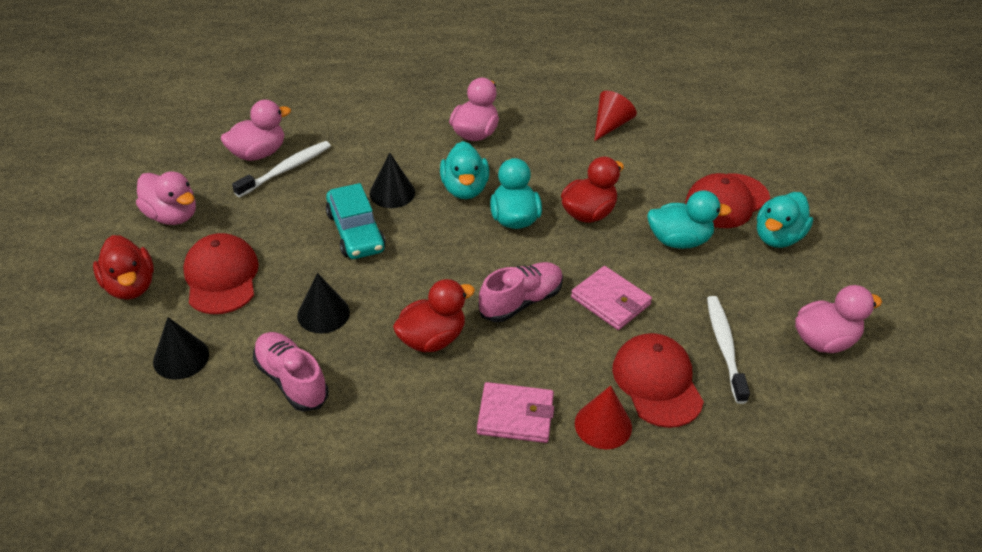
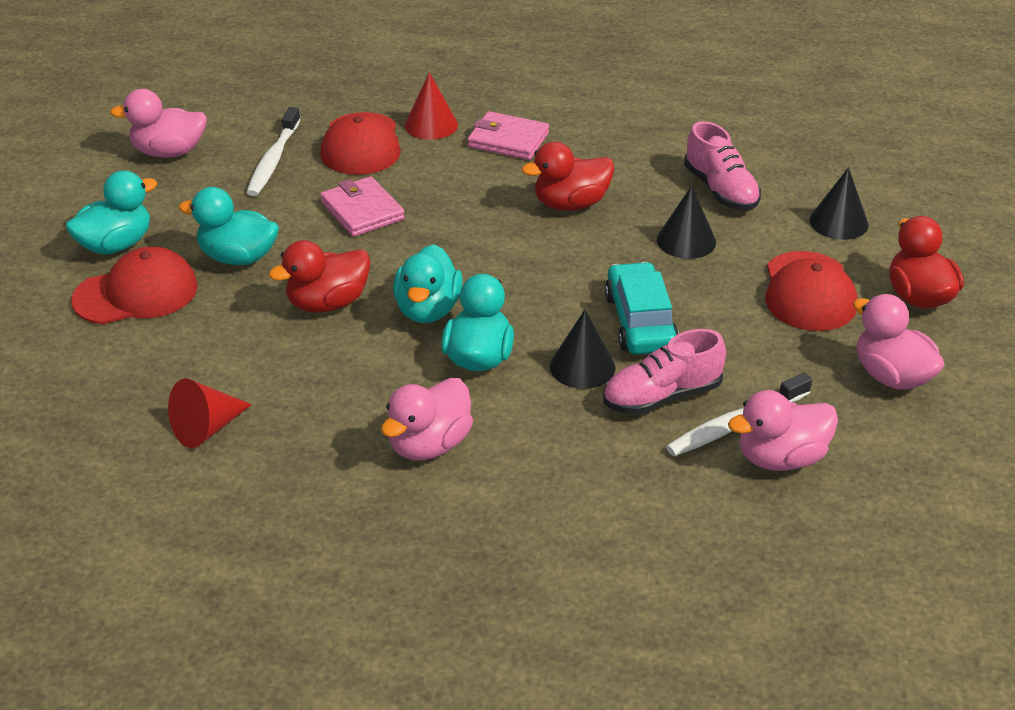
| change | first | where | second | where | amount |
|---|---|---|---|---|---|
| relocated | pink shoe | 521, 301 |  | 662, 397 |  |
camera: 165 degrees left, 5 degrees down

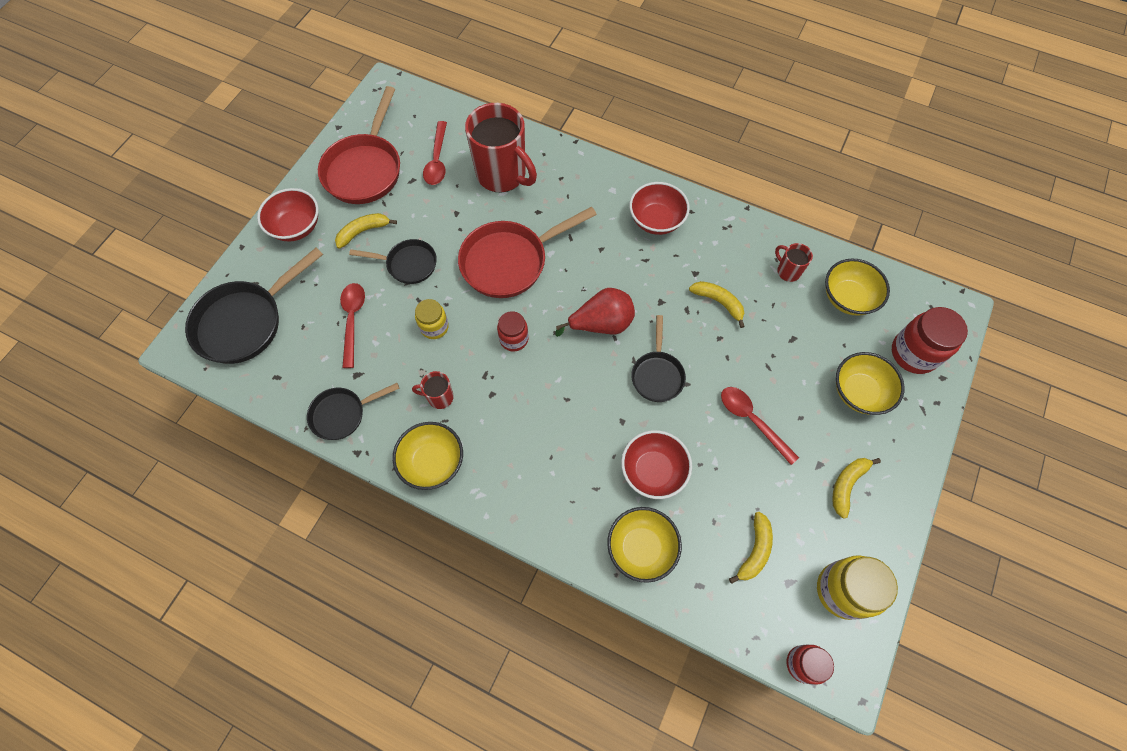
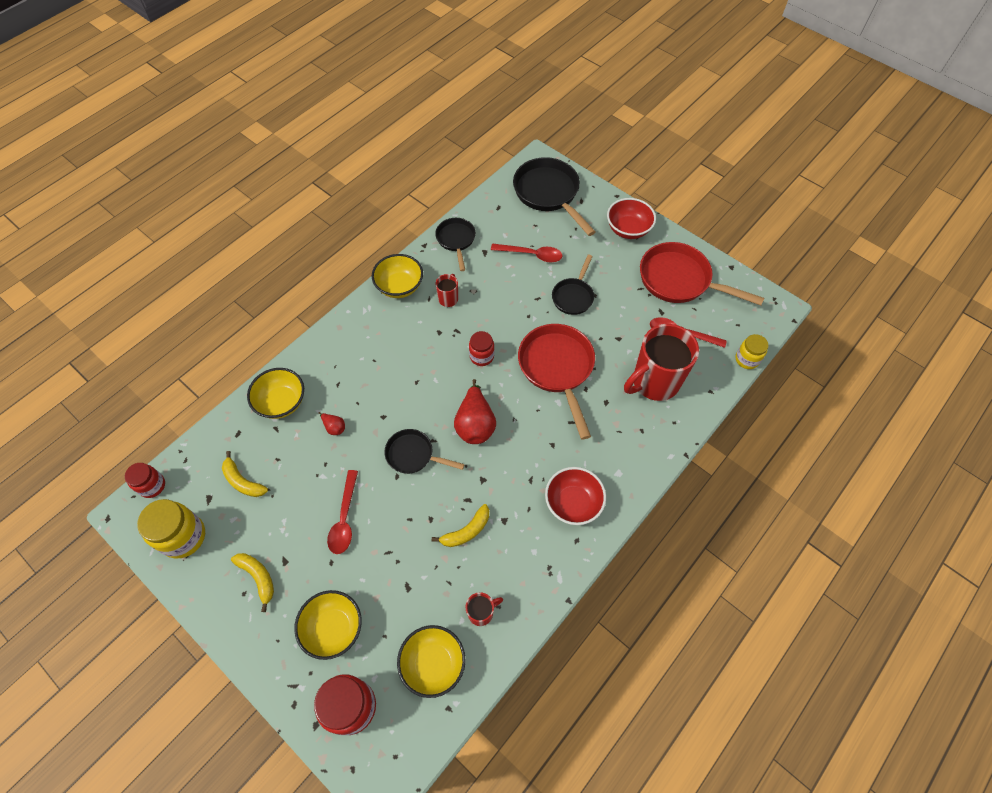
| change | first | where | second | where | amount |
|---|---|---|---|---|---|
| missing | yellow banana | 363, 231 |  |  |  |
| relocated | yellow jar | 434, 327 |  | 747, 359 |  |
| spun | red spoon | 752, 420 |  | 344, 518 | 120 degrees clockwise |
| exchanged | red bowl | 653, 471 | red pear | 334, 427 |  |
camera: 105 degrees right, 5 degrees down

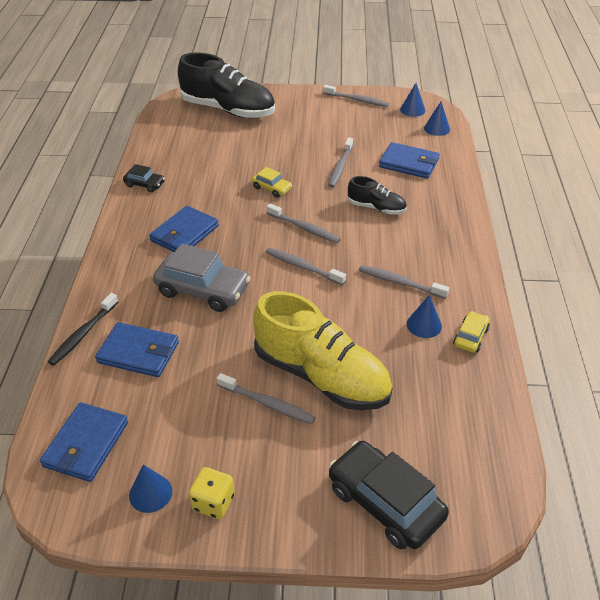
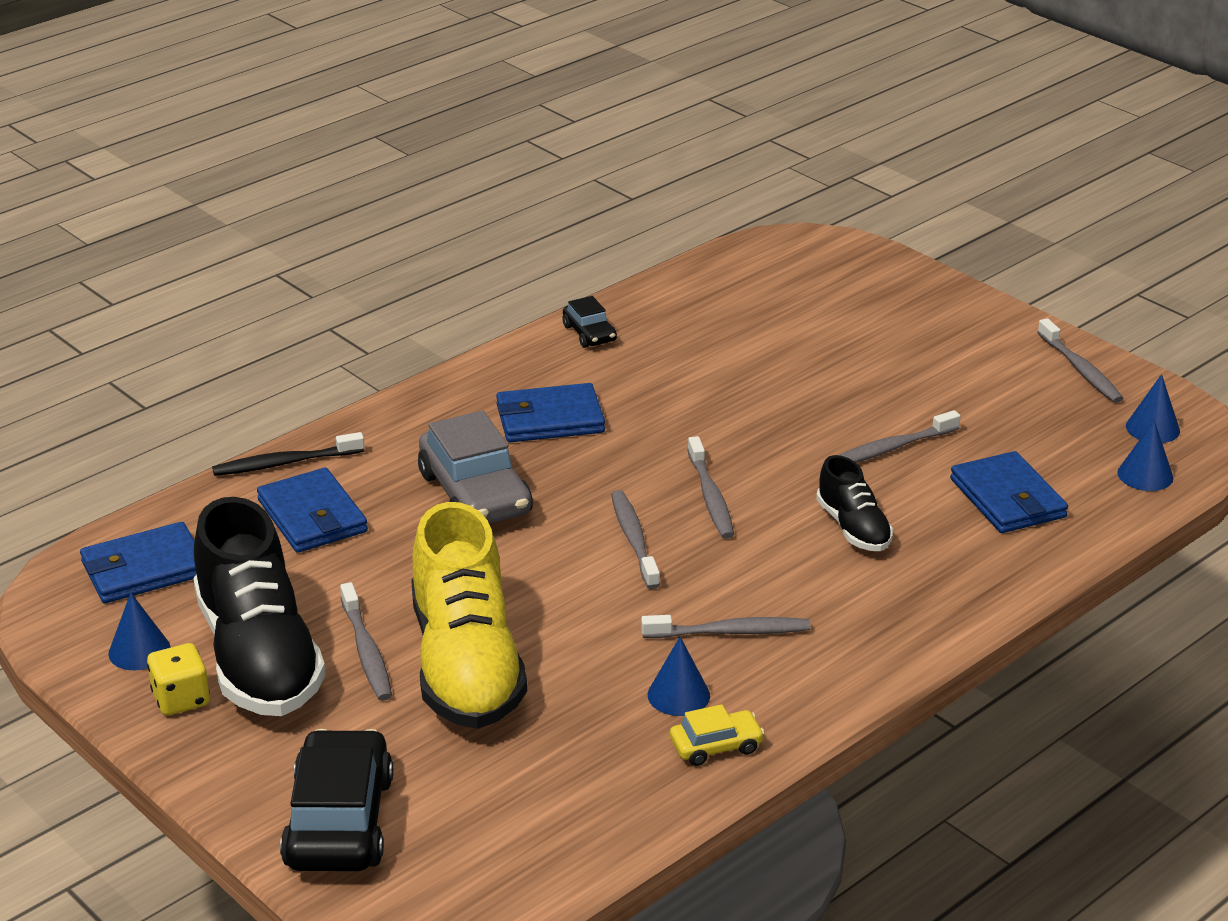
| change | first | where | second | where | amount |
|---|---|---|---|---|---|
| relocated | black shoe | 228, 110 |  | 259, 656 |  |
| missing | yellow car | 272, 188 |  |  |  |
| spun | grey toothbrush | 400, 283 |  | 730, 632 | 105 degrees clockwise |
camera: 45 degrees right, 10 degrees down

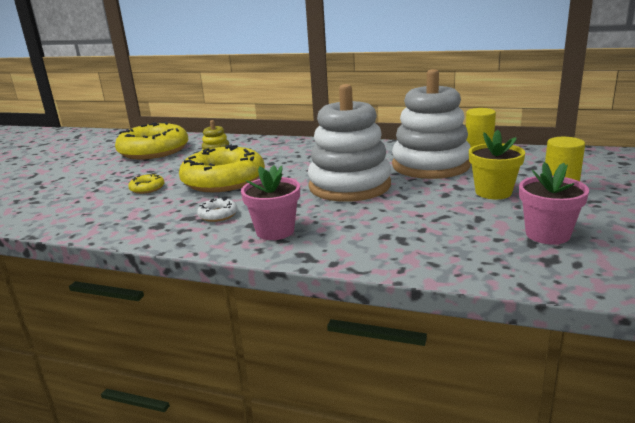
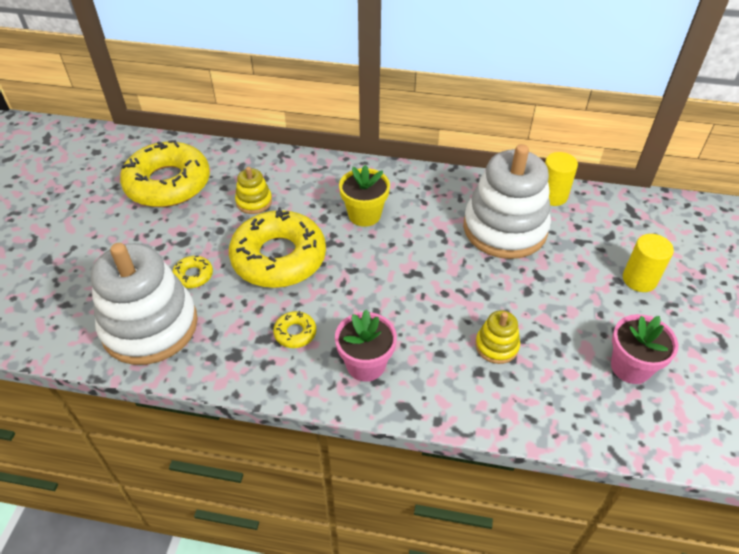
| change | first | where | second | where | amount |
|---|---|---|---|---|---|
| relocated | white stacking toy | 349, 186 |  | 150, 326 |  |
| relocated | yellow flower pot | 493, 192 |  | 364, 215 |  |
| colour | white donut | 218, 215 | yellow donut | 295, 333 |  |
| appeared |  |  | yellow stacking toy | 496, 346 |  |
camera: 10 degrees left, 25 degrees up

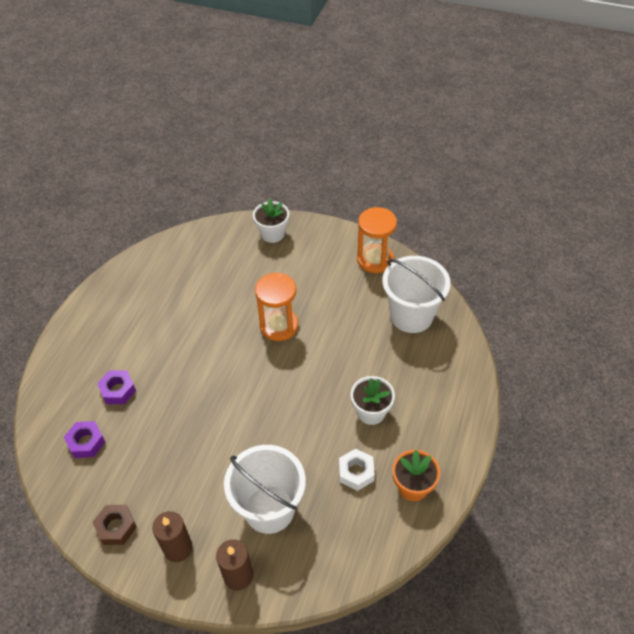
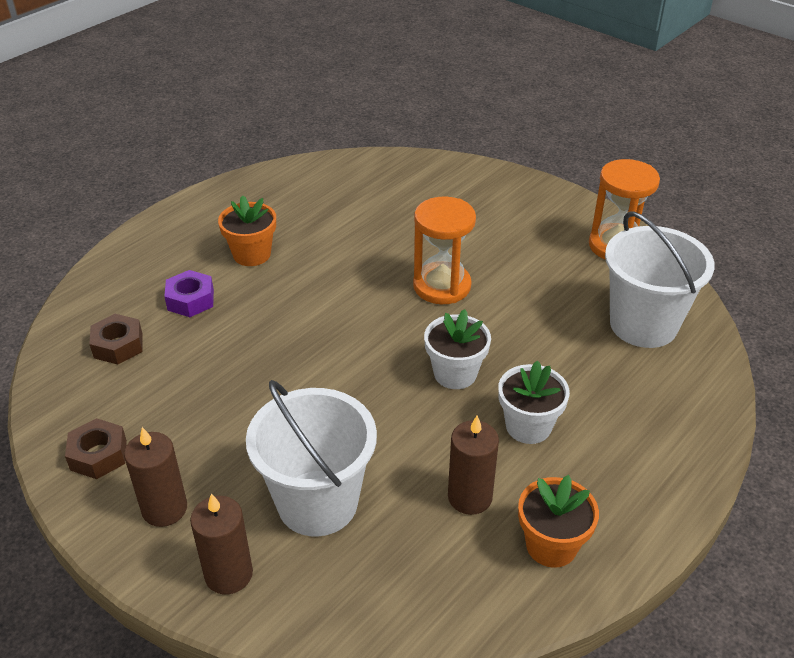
| change | first | where | second | where | amount |
|---|---|---|---|---|---|
| relocated | white flower pot | 272, 234 |  | 455, 373 |  |
| colour | purple nut | 86, 442 | brown nut | 118, 345 |  |
| exchanged | white nut | 356, 472 | brown candle | 470, 497 |  |
| appeared |  |  | orange flower pot | 252, 254 |  |
camera: 20 degrees right, 10 degrees down

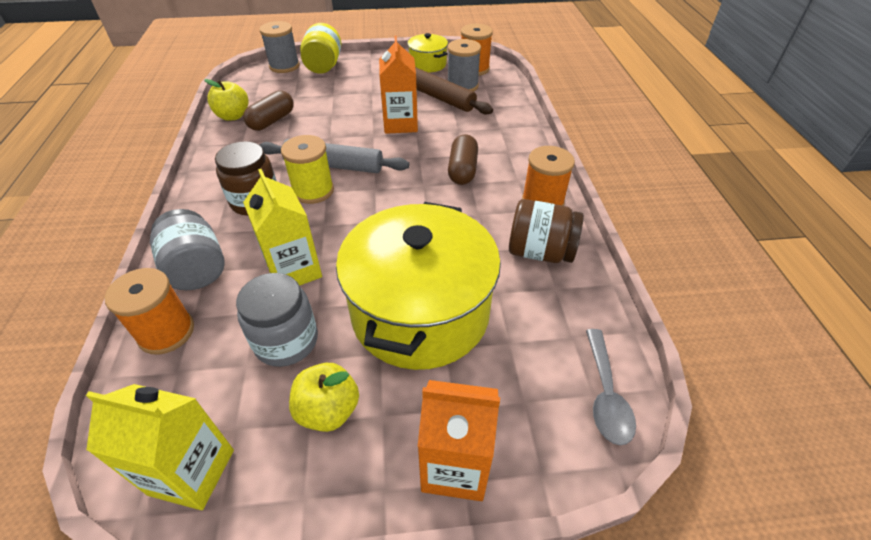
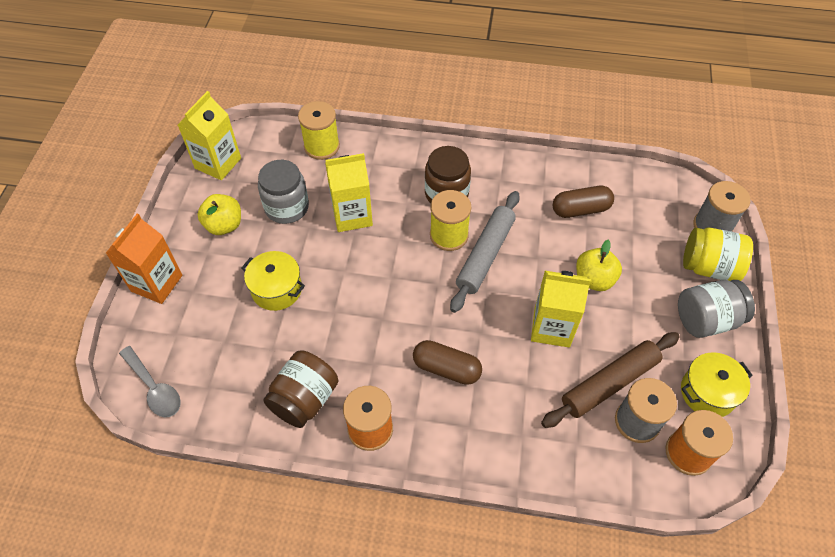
| change | first | where | second | where | amount |
|---|---|---|---|---|---|
| colour | orange carton | 400, 124 | yellow carton | 551, 327 |  |
| relocated | yellow apple | 233, 116 |  | 594, 279 |  |
| spun | brown capsule | 272, 121 |  | 580, 209 | 60 degrees counterclockwise |
| size | yellow pot | 420, 312 |  | 277, 289 | x0.47 |
| relocated | grey jar | 197, 269 |  | 706, 319 |  |
| colour | orange spool | 166, 332 | yellow spool | 322, 146 |  |
| spun | grey spoon | 605, 395 |  | 154, 388 | 150 degrees counterclockwise |
camera: 105 degrees right, 10 degrees up

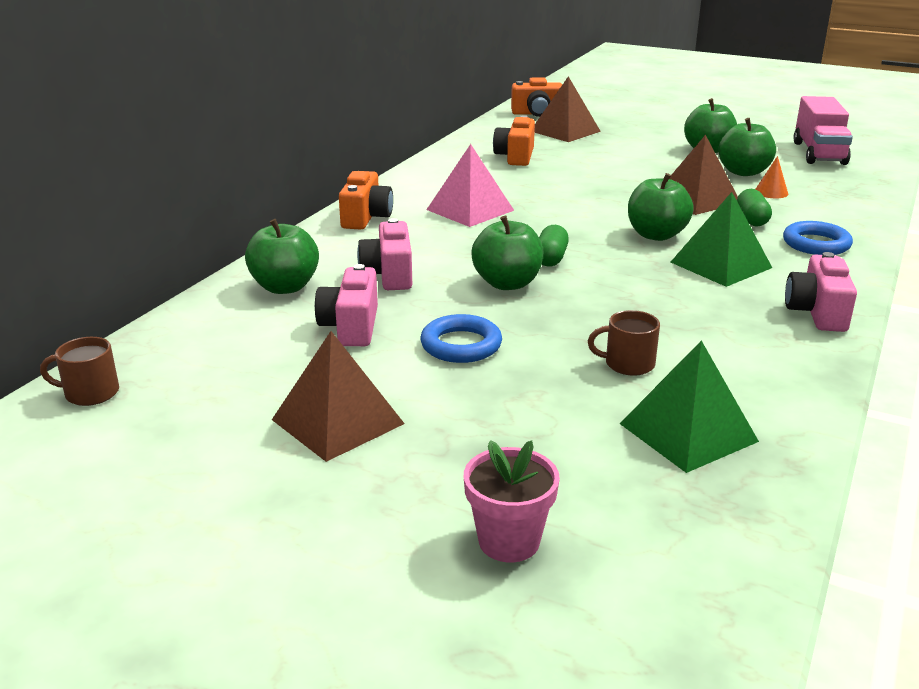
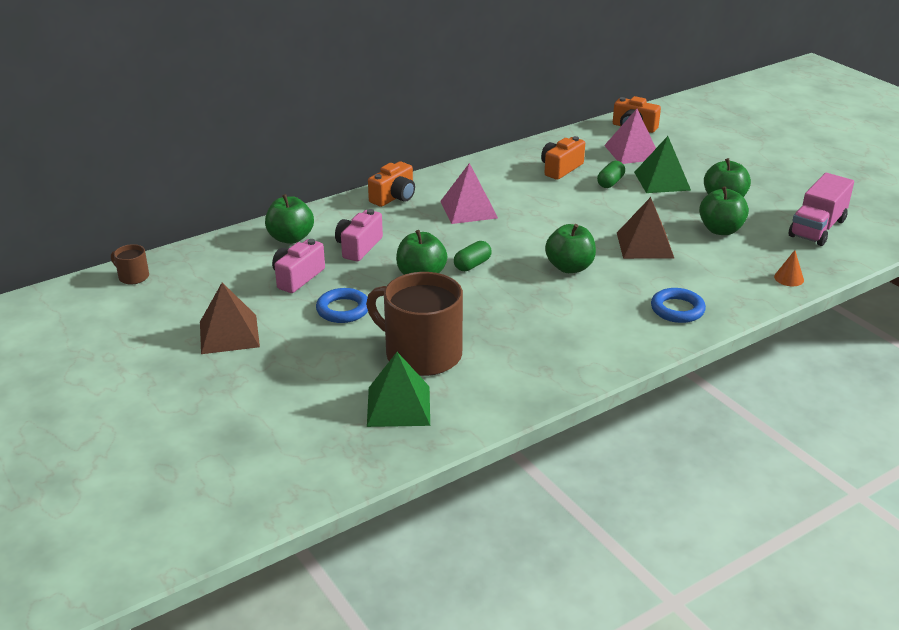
| change | first | where | second | where | amount |
|---|---|---|---|---|---|
| colour | brown pyramid | 565, 131 | pink pyramid | 632, 152 |  |
| relocated | orange cone | 771, 192 |  | 789, 278 |  |
| relocated | green capsule | 751, 219 |  | 610, 182 |  |
| relocated | green pyramid | 721, 265 |  | 662, 181 |  |
| missing | pink camera | 817, 312 |  |  |  |
| size | brown mug | 628, 364 |  | 421, 354 | x2.30 |
| missing | pink flower pot | 509, 541 |  |  |  |
camera: 30 degrees right, 5 degrees up

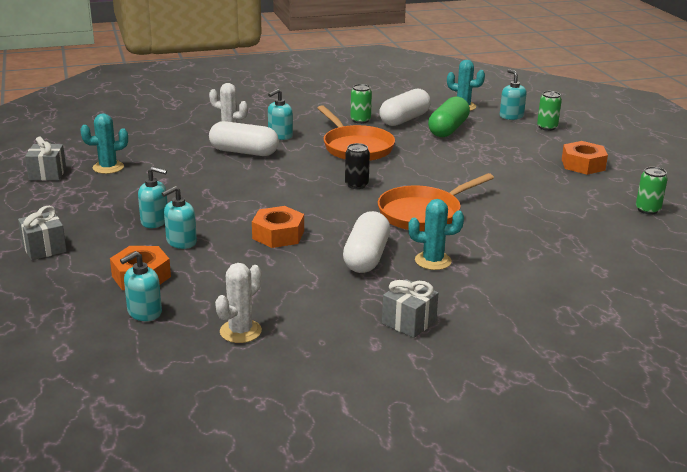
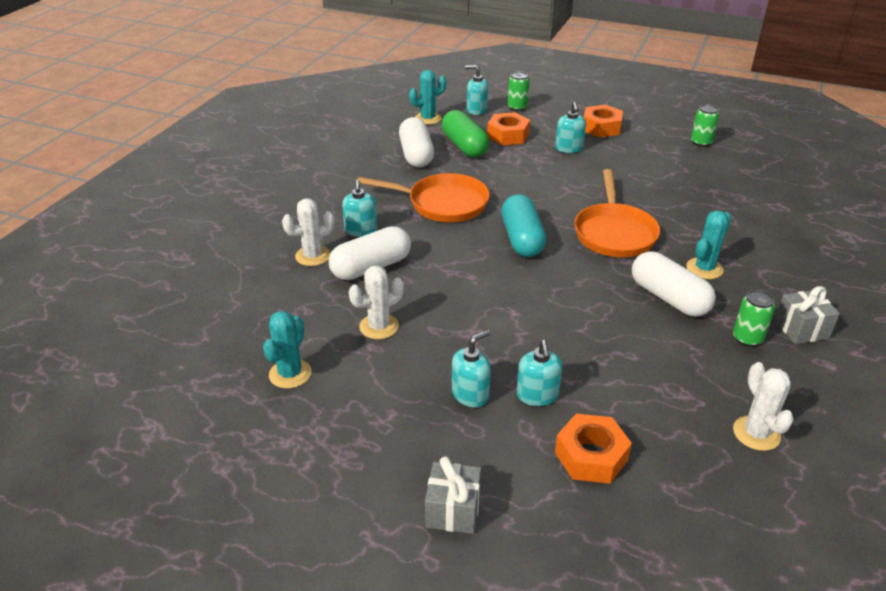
| change | first | where | second | where | amount |
|---|---|---|---|---|---|
| relocated | green can | 360, 120 |  | 747, 338 |  |
| missing | grey gift | 47, 174 |  |  |  |
| exchanged | black can | 356, 185 | turquoise capsule | 522, 239 |  |
| relocated | orange nut | 278, 235 |  | 508, 135 |  |
| relocated | turquoise soap dispenser | 144, 312 |  | 569, 148 |  |
| appeared |  |  | white cactus | 379, 326 |  |
camera: 50 degrees left, 10 degrees up

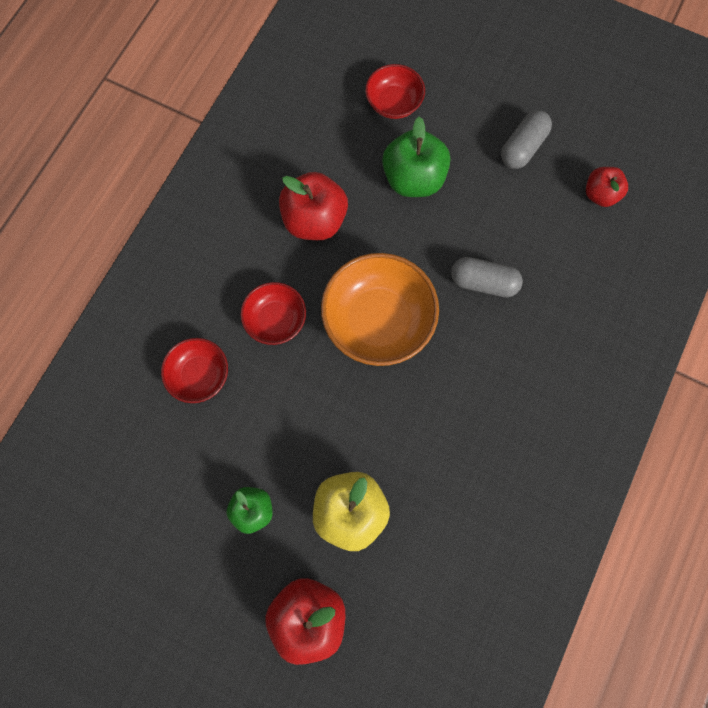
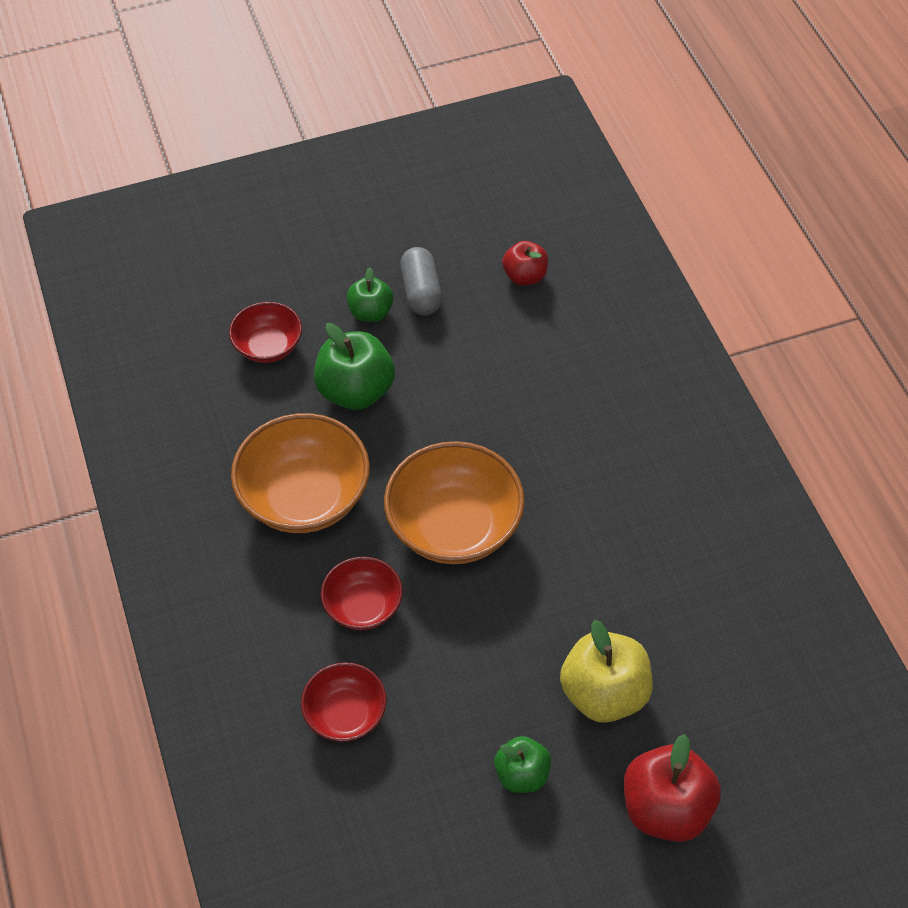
| change | first | where | second | where | amount |
|---|---|---|---|---|---|
| exchanged | red apple | 314, 220 | orange bowl | 305, 497 |  |
| missing | grey capsule | 483, 282 |  |  |  |
| appeared |  |  | green apple | 371, 312 |  |
camera: 45 degrees left, 20 degrees down

